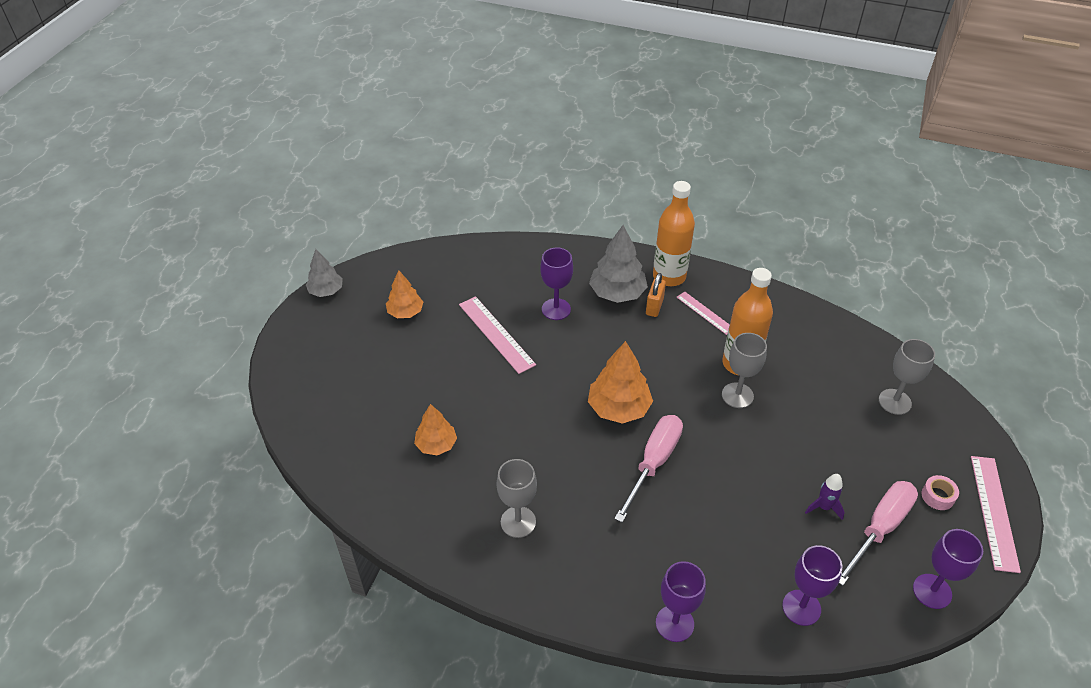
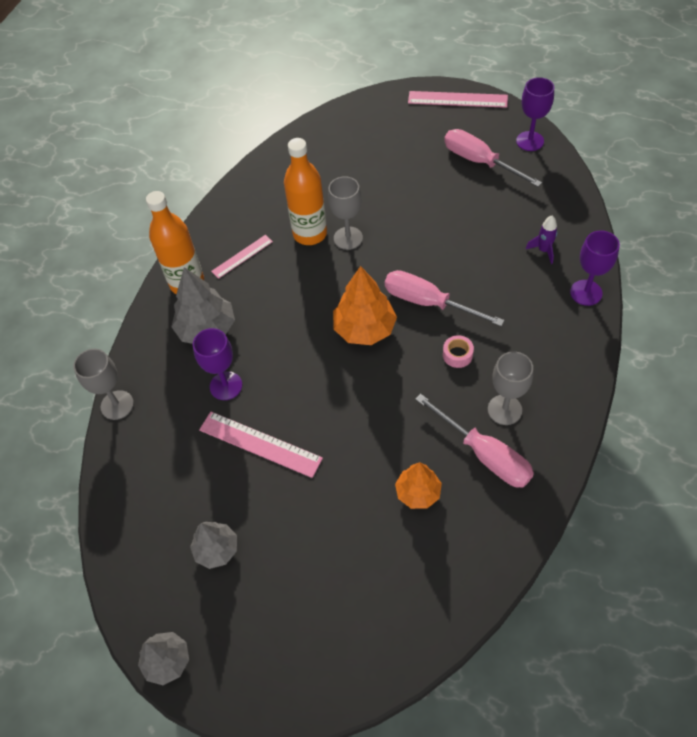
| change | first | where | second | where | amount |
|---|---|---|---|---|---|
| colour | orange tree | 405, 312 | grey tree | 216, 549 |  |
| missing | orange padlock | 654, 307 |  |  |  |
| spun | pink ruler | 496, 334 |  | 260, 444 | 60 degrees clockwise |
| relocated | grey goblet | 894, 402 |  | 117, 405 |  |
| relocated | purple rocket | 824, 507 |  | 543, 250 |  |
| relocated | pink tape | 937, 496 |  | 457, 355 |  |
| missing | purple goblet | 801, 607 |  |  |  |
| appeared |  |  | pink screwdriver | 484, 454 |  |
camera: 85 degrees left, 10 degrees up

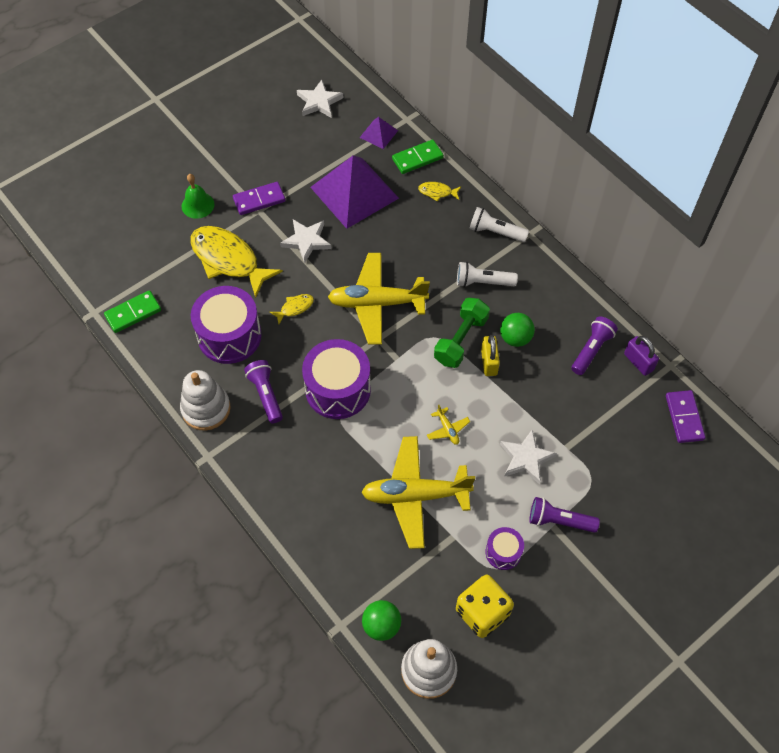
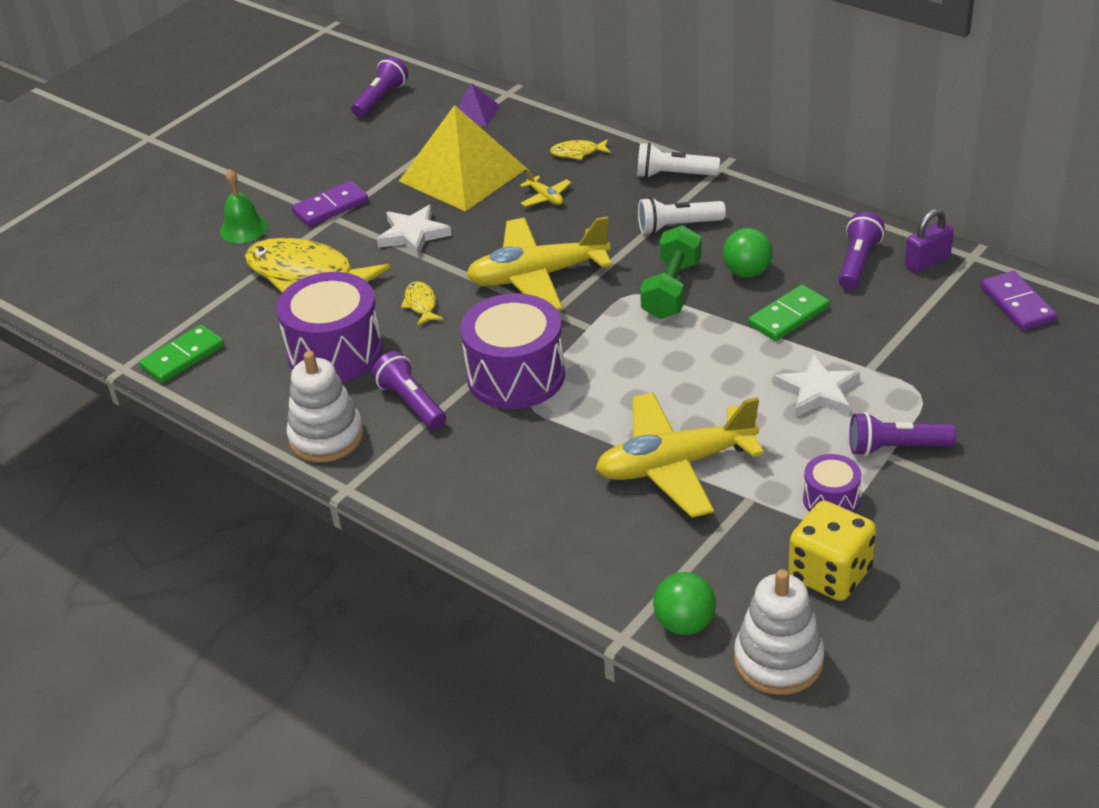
| change | first | where | second | where | amount |
|---|---|---|---|---|---|
| exchanged | white star | 319, 102 | purple flashlight | 381, 99 |  |
| relocated | green domino | 417, 158 |  | 788, 316 |  |
| colour | purple pyramid | 354, 192 | yellow pyramid | 463, 174 |  |
| spun | yellow fish | 295, 308 |  | 421, 304 | 60 degrees counterclockwise |
| missing | yellow padlock | 489, 362 |  |  |  |
| spun | purple padlock | 638, 362 |  | 927, 262 | 75 degrees counterclockwise |
| relocated | yellow plane | 447, 429 |  | 545, 197 |  |
camera: 10 degrees left, 20 degrees down

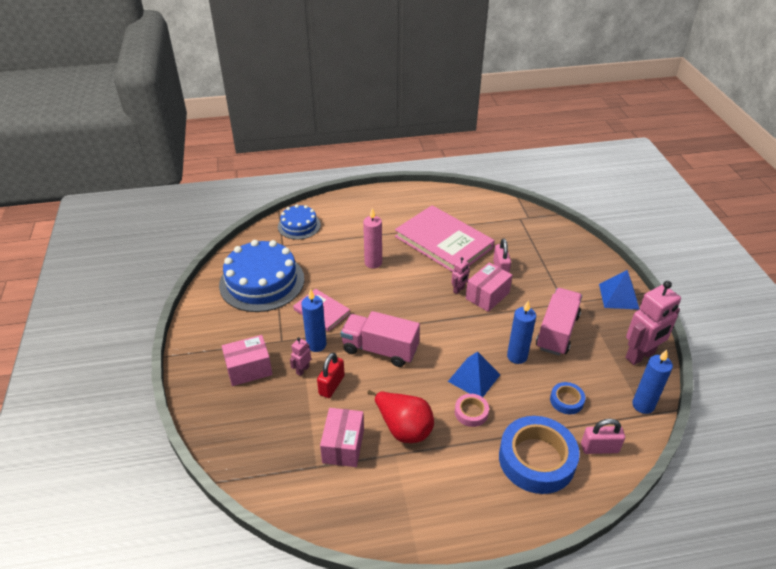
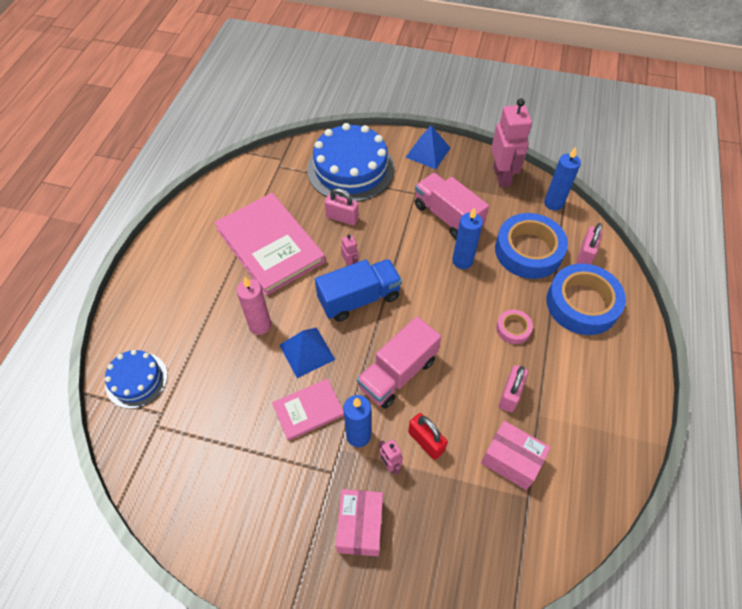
| change | first | where | second | where | amount |
|---|---|---|---|---|---|
| spun | pink book | 444, 242 |  | 270, 245 | 75 degrees clockwise |
| relocated | blue cake | 262, 282 |  | 350, 169 |  |
| missing | pink box | 487, 295 |  |  |  |
| relocated | blue pyramid | 474, 378 |  | 307, 352 |  |
| size | blue tape | 566, 400 |  | 528, 251 | x2.13 |
| exchanged | red pear | 403, 428 | pink padlock | 510, 394 |  |
| appeared |  |  | blue truck | 359, 299 |  |
camera: 65 degrees left, 15 degrees up

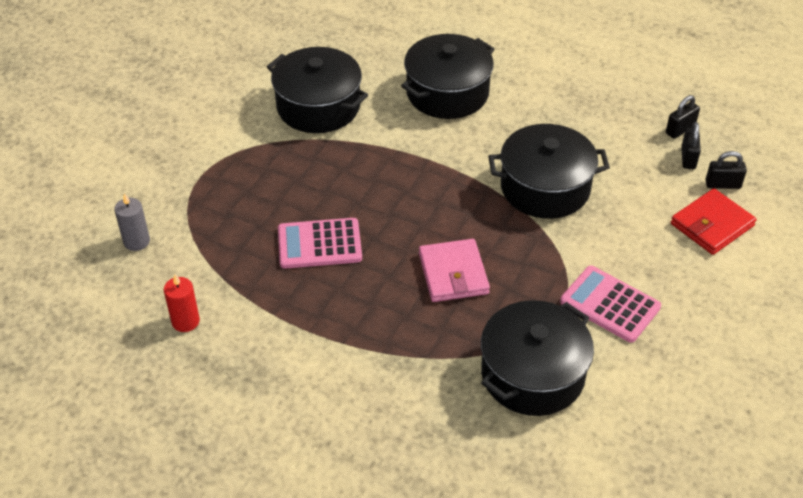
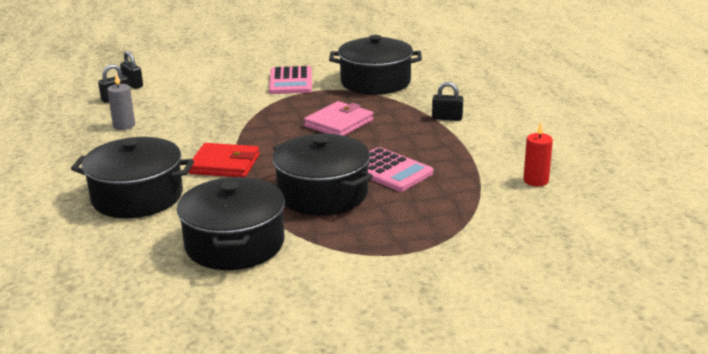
| change | first | where | second | where | amount |
|---|---|---|---|---|---|
| relocated | black padlock | 680, 130 |  | 447, 118 |  |
| relocated | black pot | 545, 188 |  | 322, 194 |  |
| relocated | red wallet | 712, 225 |  | 224, 164 |  |
| relocated | grey candle | 136, 241 |  | 124, 126 |  |
camera: 130 degrees left, 20 degrees down

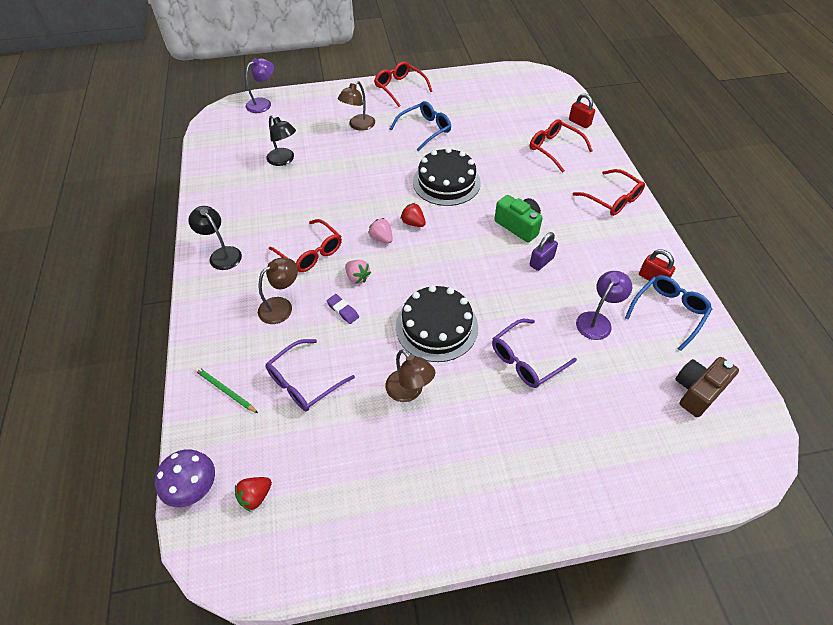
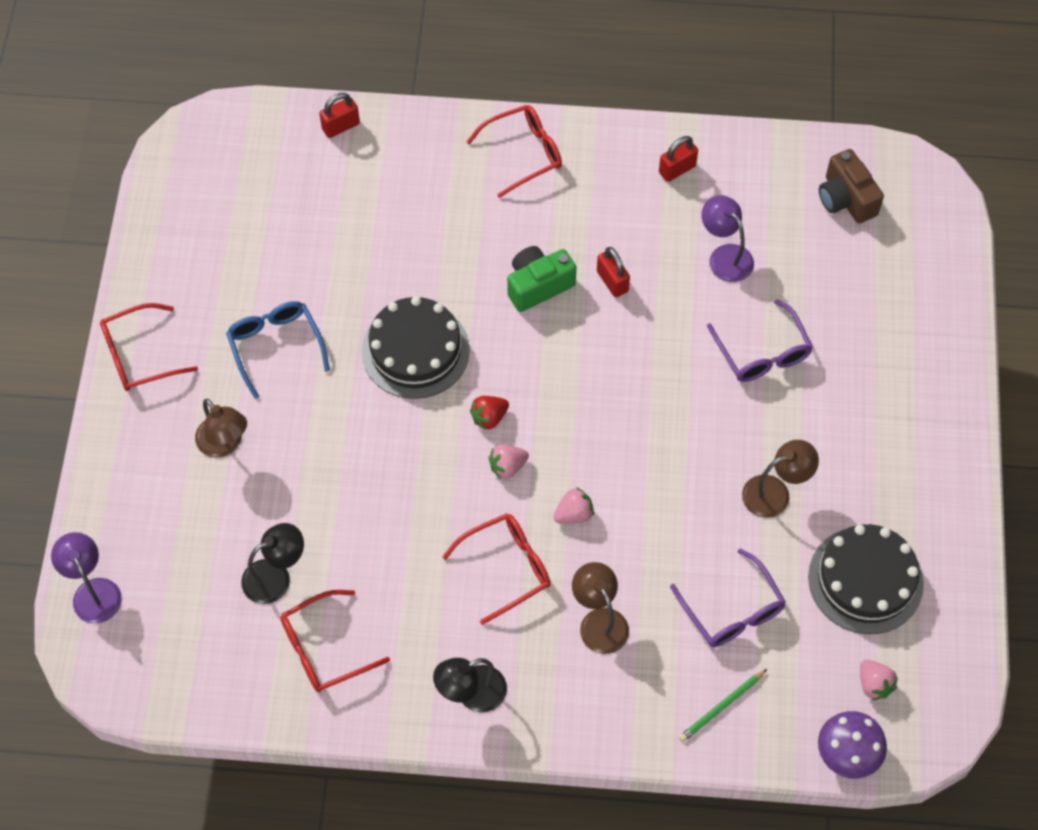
| change | first | where | second | where | amount |
|---|---|---|---|---|---|
| relocated | red glasses | 554, 149 |  | 324, 648 |  |
| colour | purple padlock | 541, 261 | red padlock | 612, 281 |  |
| missing | blue glasses | 668, 312 |  |  |  |
| relocated | black cake | 436, 327 |  | 865, 580 |  |
| missing | purple eraser | 343, 310 |  |  |  |
| colour | red strawberry | 255, 496 | pink strawberry | 874, 684 |  |
camera: 75 degrees left, 10 degrees up

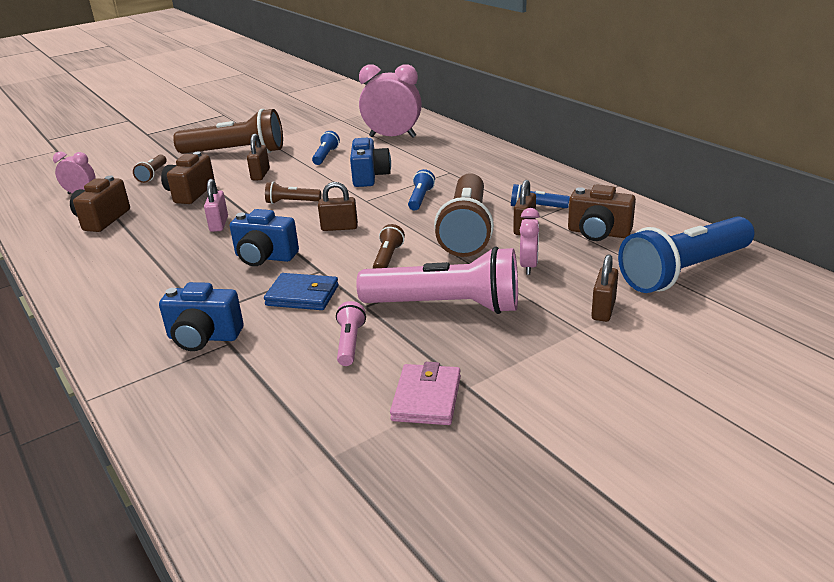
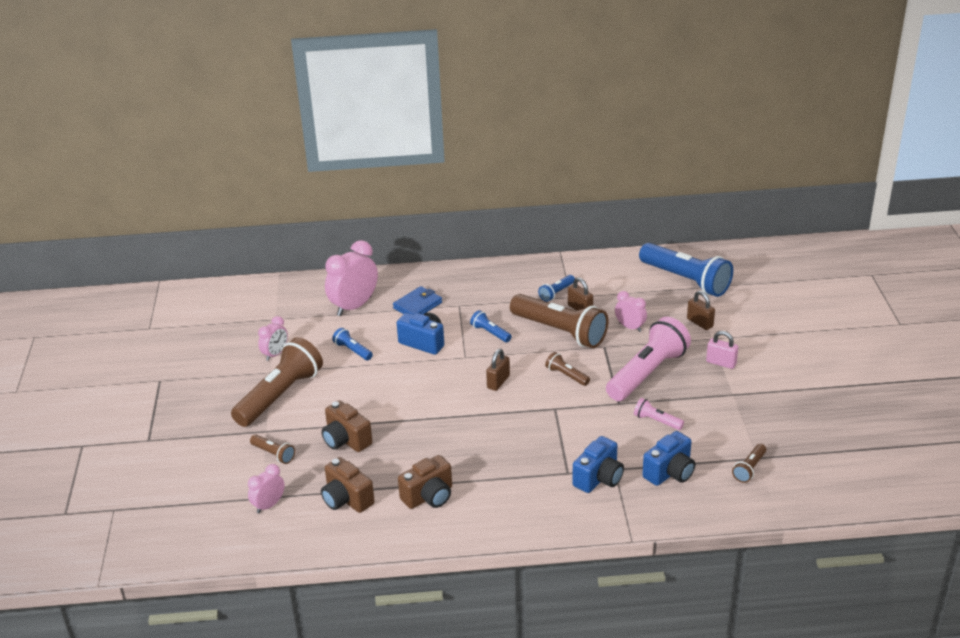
| change | first | where | second | where | amount |
|---|---|---|---|---|---|
| missing | brown padlock | 260, 174 |  |  |  |
| relocated | pink padlock | 219, 224 |  | 721, 363 |  |
| relocated | brown flashlight | 291, 202 |  | 749, 469 |  |
| relocated | brown camera | 598, 233 |  | 429, 496 |  |
| relocated | blue camera | 264, 257 |  | 670, 472 |  |
| spun | blue flashlight | 684, 271 |  | 686, 280 | 45 degrees counterclockwise |
| relocated | blue wallet | 302, 295 |  | 417, 305 |  |
| missing | pink wallet | 426, 398 |  |  |  |
| appeared |  |  | pink clock | 275, 354 |  |
camera: 60 degrees left, 5 degrees up

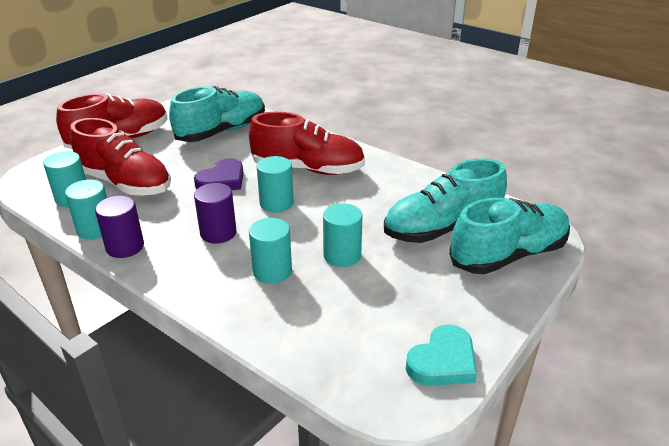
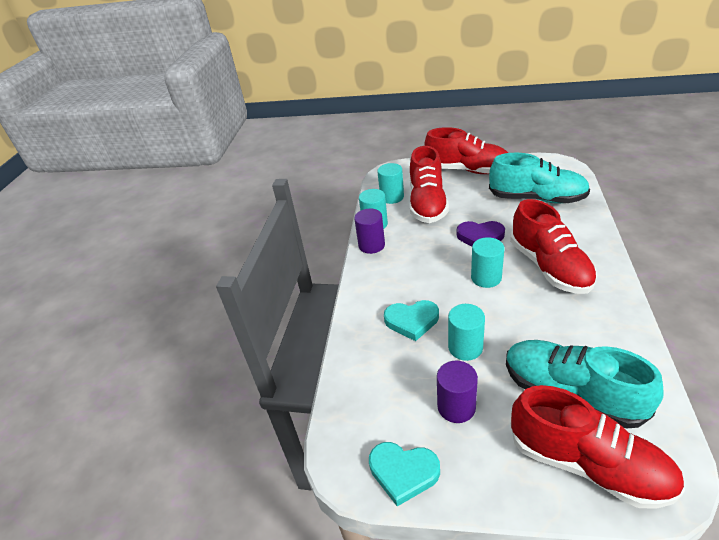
| change | first | where | second | where | amount |
|---|---|---|---|---|---|
| relocated | purple cylinder | 218, 233 |  | 456, 407 |  |
| colour | turquoise shoe | 508, 255 | red shoe | 588, 464 |  |
| exchanged | turquoise cylinder | 272, 271 | turquoise heart | 412, 321 |  |
camera: 65 degrees right, 5 degrees up

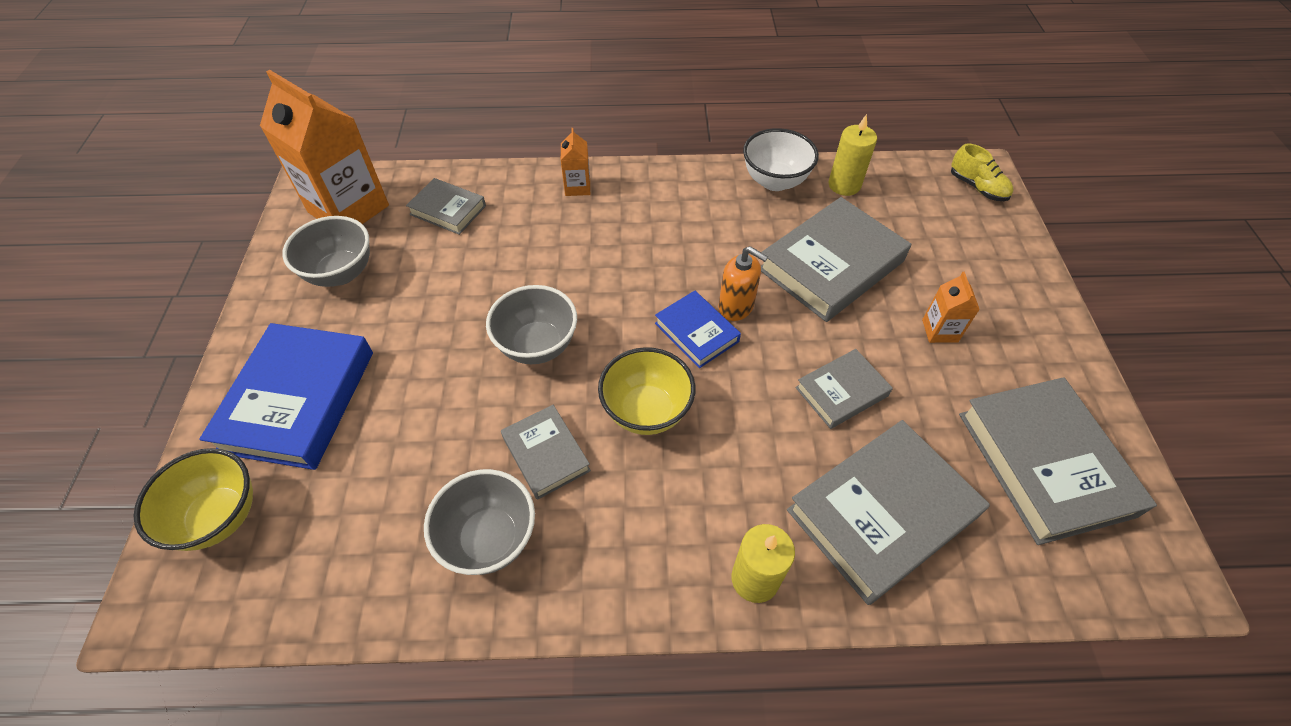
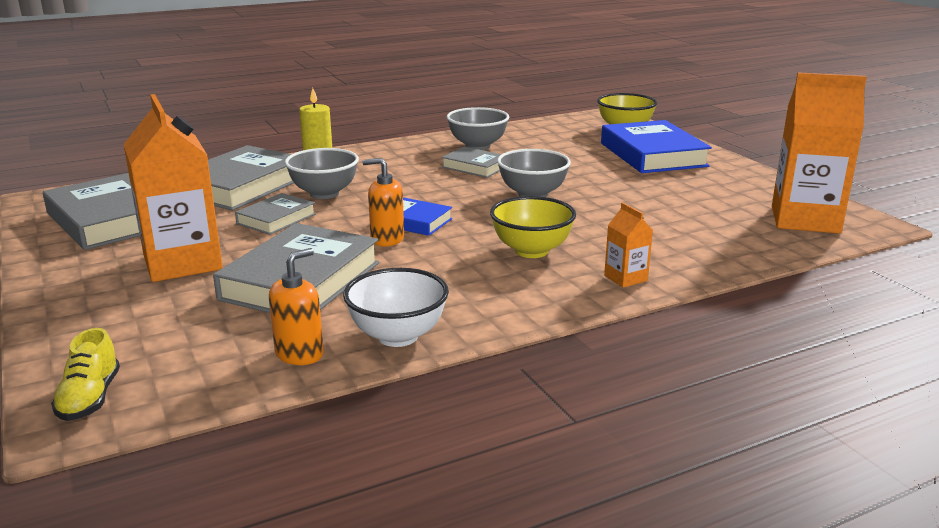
| change | first | where | second | where | amount |
|---|---|---|---|---|---|
| exchanged | yellow candle | 844, 185 | orange soap dispenser | 300, 354 |  |
| spun | yellow shoe | 977, 187 |  | 90, 398 | 120 degrees counterclockwise |
| missing | grey book | 448, 210 |  |  |  |
| relocated | grey bowl | 341, 273 |  | 324, 194 |  |
| size | orange carton | 939, 331 |  | 182, 263 | x2.23 |
| relocated | yellow bowl | 646, 411 |  | 531, 251 |  |
camera: 155 degrees right, 30 degrees down

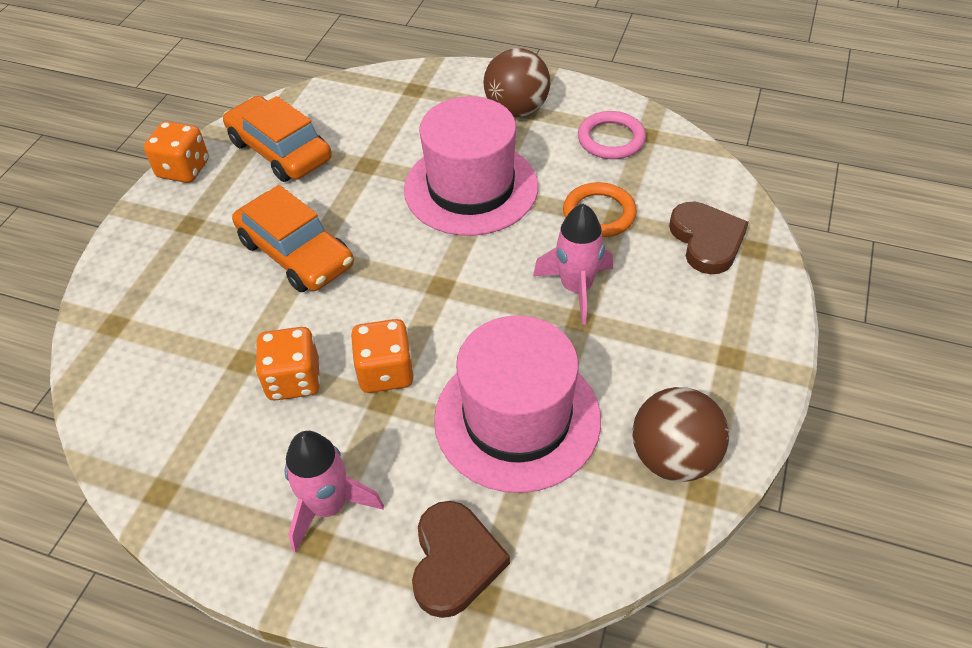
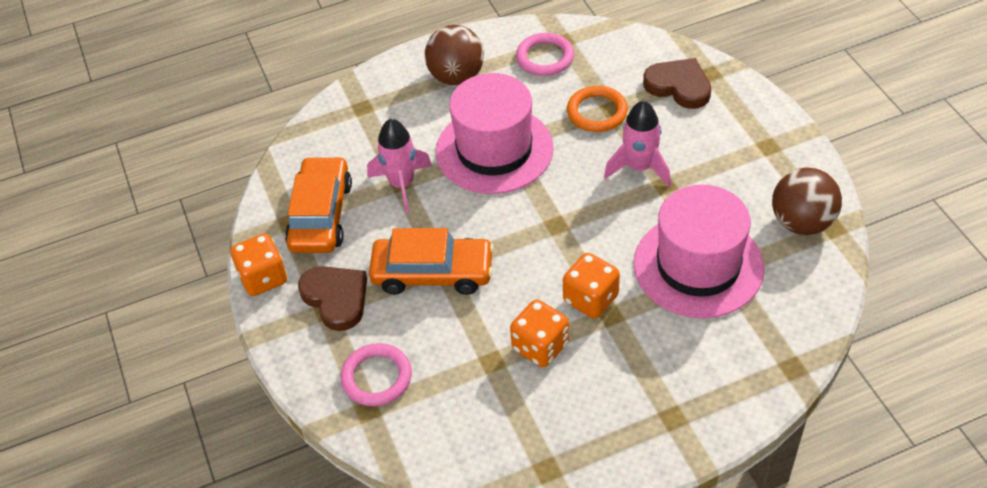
| change | first | where | second | where | amount |
|---|---|---|---|---|---|
| spun | orange car | 280, 150 |  | 321, 215 | 90 degrees clockwise |
| relocated | pink rocket | 328, 506 |  | 402, 184 |  |
| relocated | brown heart | 455, 561 |  | 336, 298 |  |
| appeared |  |  | pink ring | 376, 377 |  |
camera: 40 degrees left, 0 degrees up

